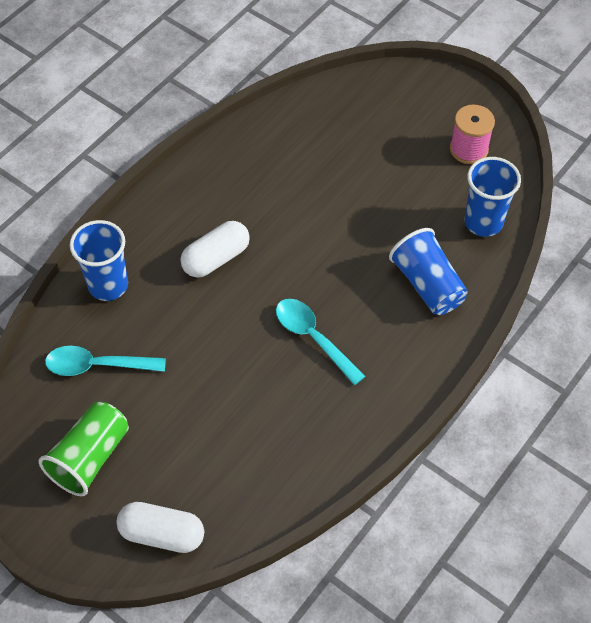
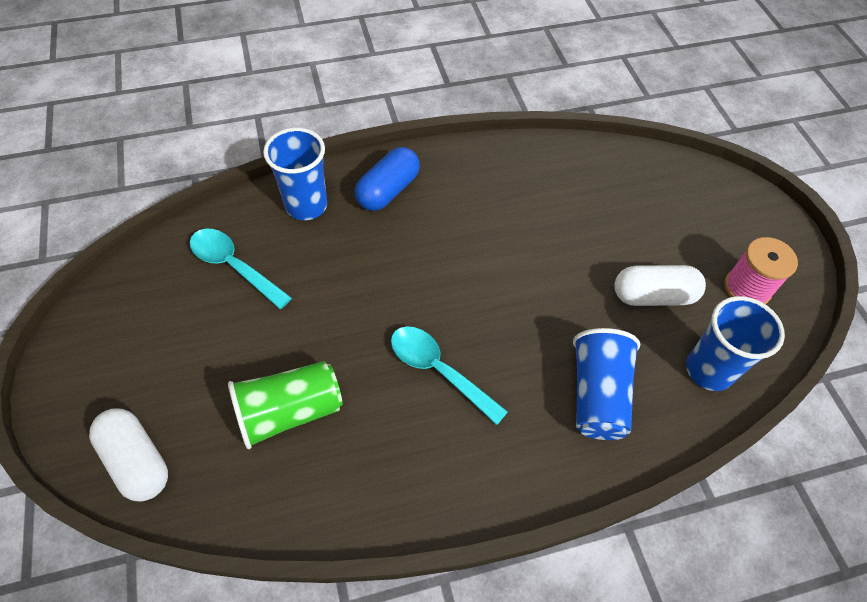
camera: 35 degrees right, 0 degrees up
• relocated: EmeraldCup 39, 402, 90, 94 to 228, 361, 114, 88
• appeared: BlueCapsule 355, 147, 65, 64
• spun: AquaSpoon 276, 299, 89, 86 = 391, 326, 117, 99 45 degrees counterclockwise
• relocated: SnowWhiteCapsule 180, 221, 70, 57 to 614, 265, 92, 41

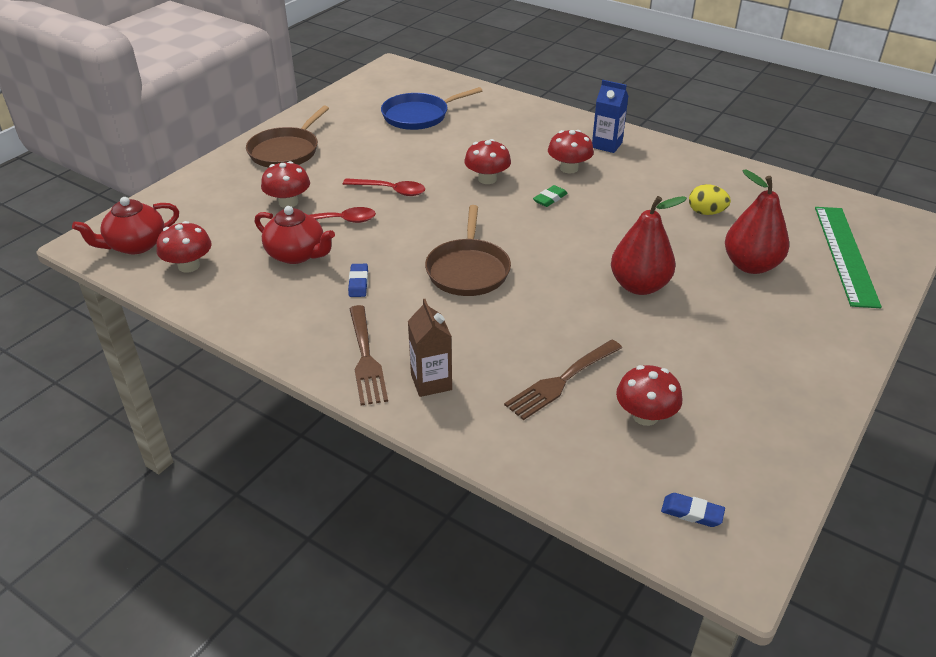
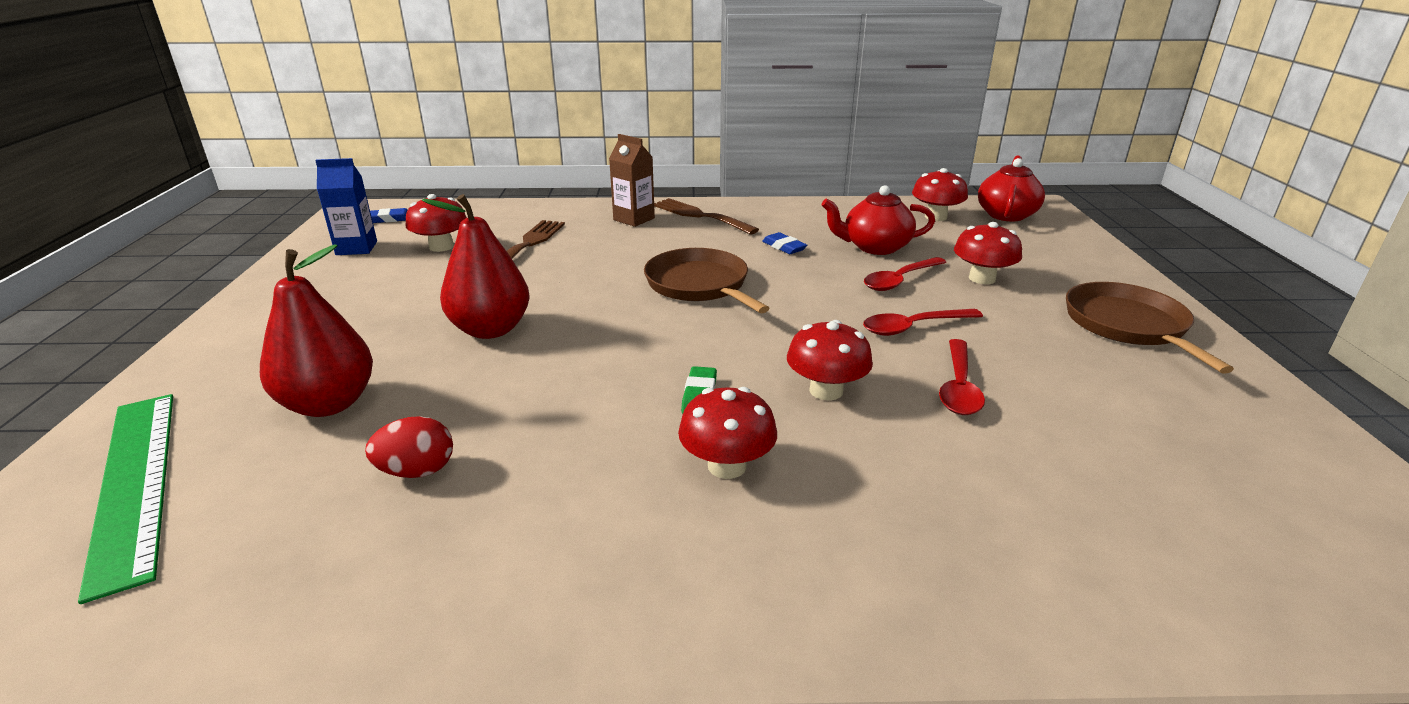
camera: 145 degrees right, 10 degrees down
• relocated: BlueJuiceCarton 592, 80, 37, 73 to 315, 158, 62, 97
• colour: GoldenToyEgg 689, 184, 42, 31 to ScarletToyEgg 365, 416, 88, 62
• appeared: ScarletSpoon 939, 339, 46, 76
• missing: BluePan 381, 87, 101, 43

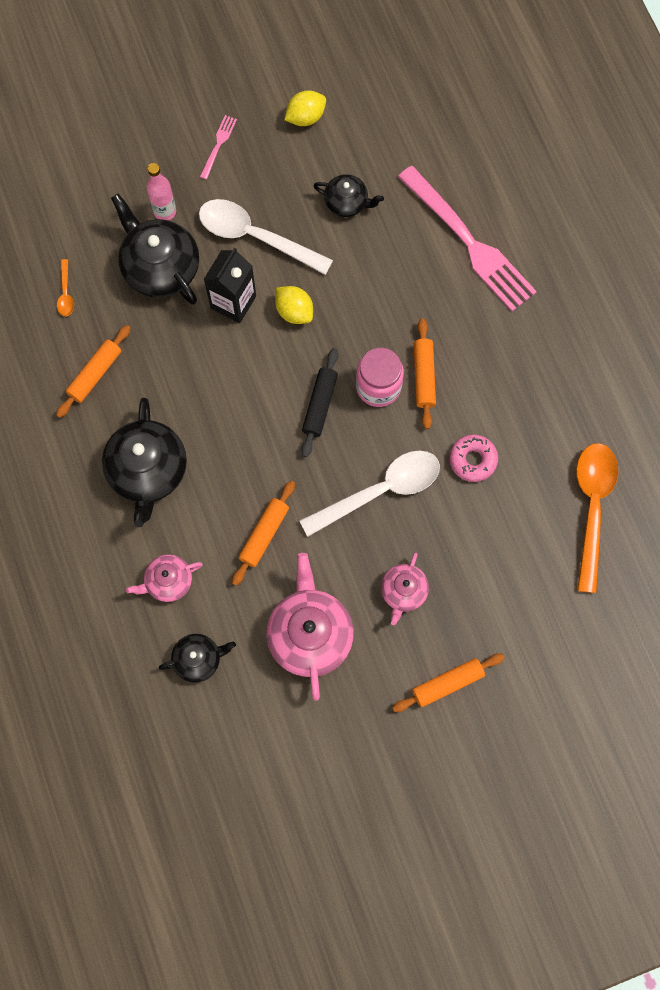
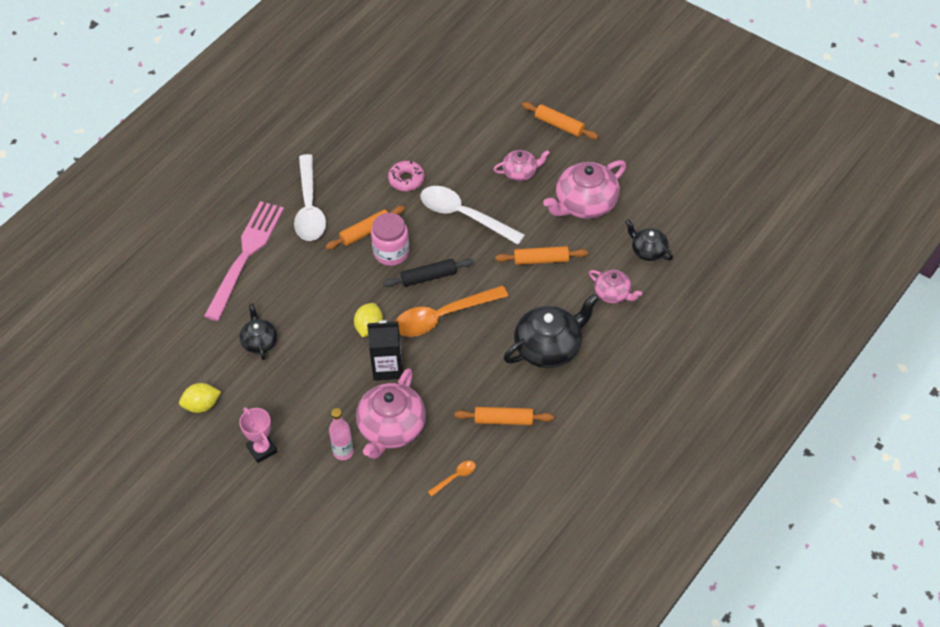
camera: 120 degrees left, 20 degrees down
• spun: GoldenLemon 284, 90, 42, 36 = 179, 383, 42, 30 45 degrees counterclockwise
• exchanged: RosyTableFork 200, 115, 37, 65 to RosyAwardCup 239, 407, 38, 56
• relocated: SnowWhiteSpoon 199, 199, 134, 76 to 294, 154, 32, 87
• colour: JetBlackTeapot 111, 194, 88, 111 to RosyTeapot 356, 368, 70, 91
• relocated: BrightOrangeSpoon 576, 443, 42, 150 to 395, 285, 113, 52

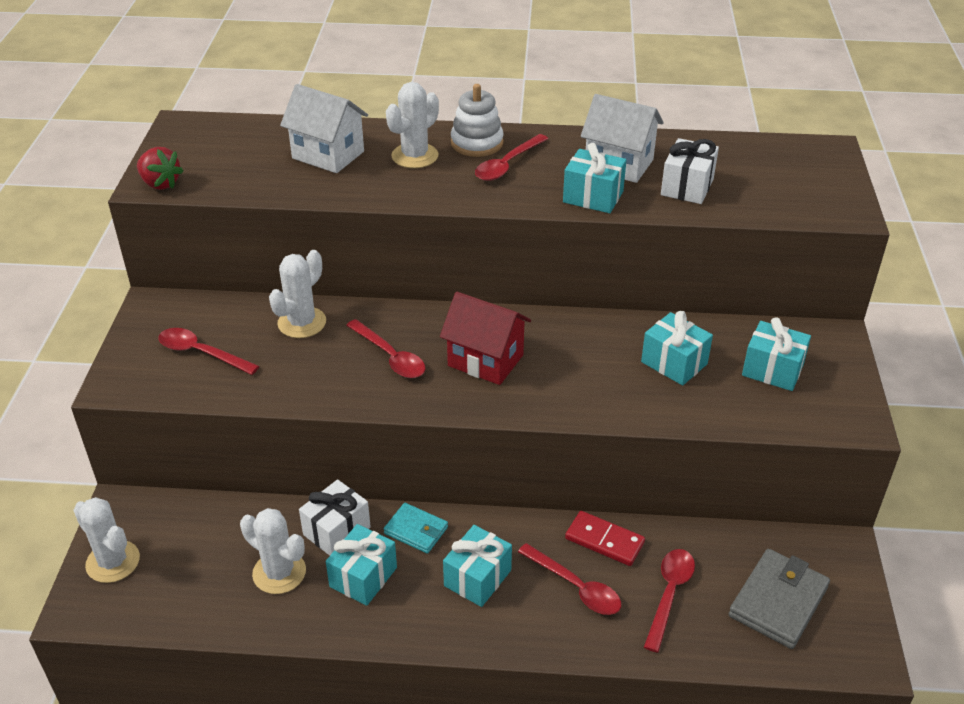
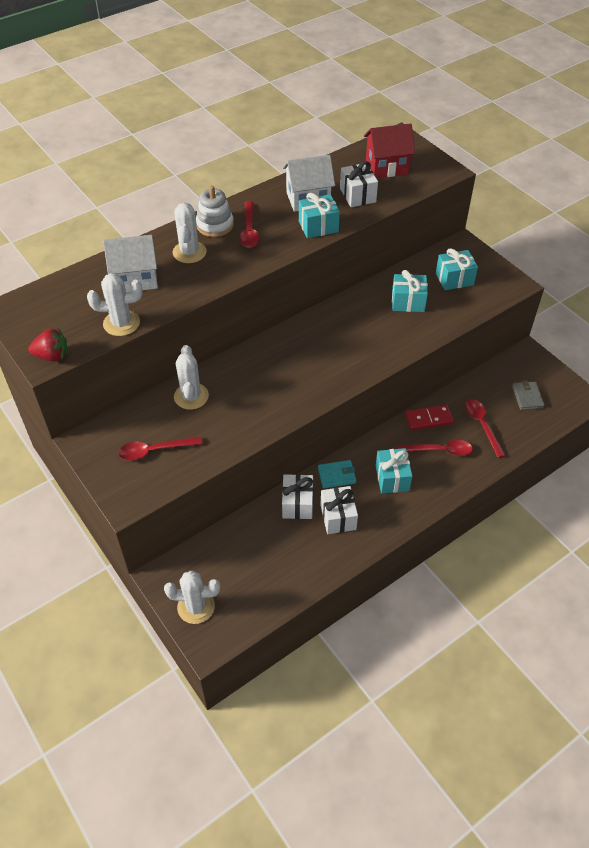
camera: 40 degrees left, 10 degrees up
• relocated: SnowWhiteSaguaroCactus 240, 508, 66, 86 to 87, 273, 55, 63
• colour: AquaPresent 326, 524, 71, 82 to SnowWhitePresent 320, 486, 38, 48
• relocated: ScarletToyHouse 440, 292, 91, 93 to 364, 124, 51, 54
• size: GreyCardWallet 729, 549, 101, 100 = 512, 381, 33, 29 x0.61
• missing: ScarletSpoon 346, 319, 79, 59

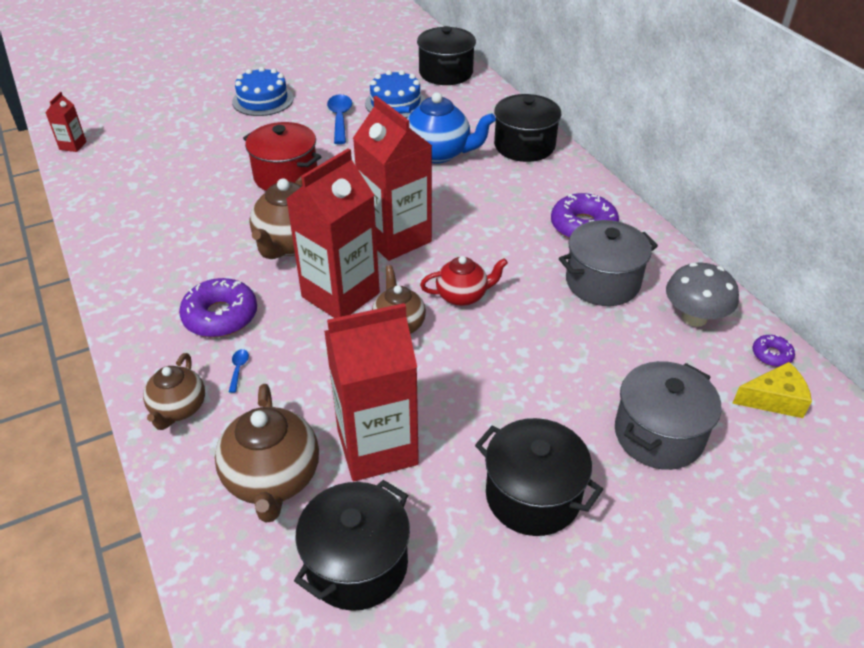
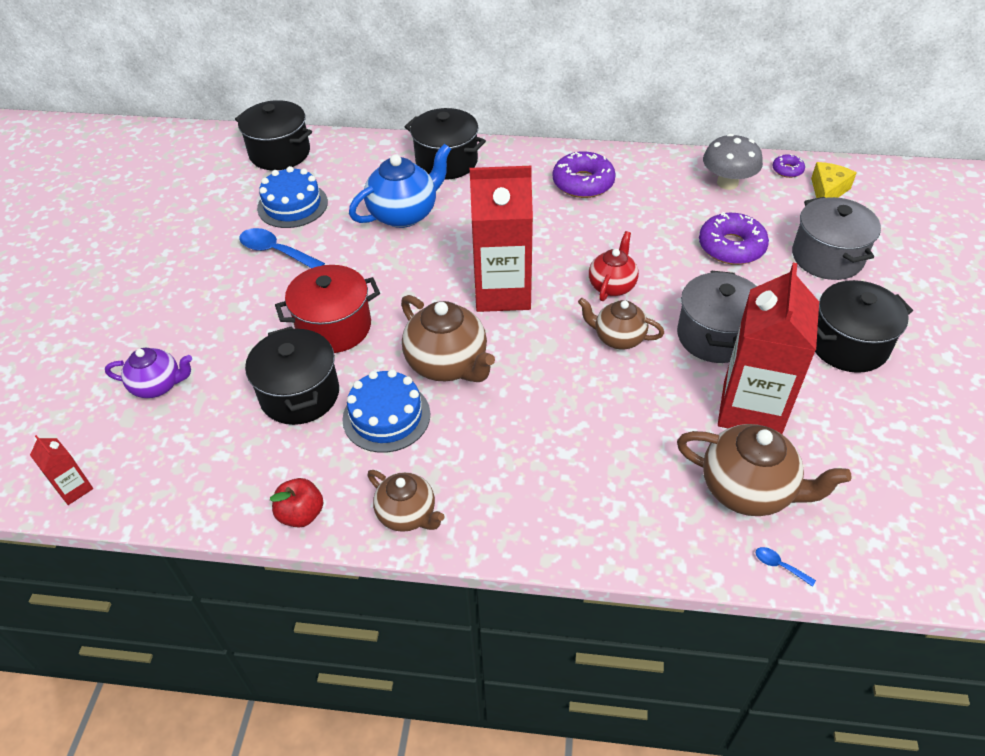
camera: 55 degrees left, 5 degrees up
• appeared: RoyalPurpleTeapot 105, 348, 87, 50
• relocated: JetBlackCookingPot 294, 480, 116, 131 to 245, 326, 94, 99
• appeared: ScarletAppleFruit 270, 478, 53, 50
• relocated: BlueLayerCake 232, 67, 62, 49 to 342, 369, 88, 84
• relocated: DarkBrownTeapot 143, 353, 62, 77 to 367, 470, 78, 62
• relocated: GreyCookingPot 559, 220, 99, 86 to 677, 271, 80, 92
• relocated: RoyalPurpleDonut 179, 278, 78, 59 to 699, 212, 70, 53
• relocated: BlueSpoon 229, 349, 20, 44 to 756, 547, 60, 40
• missing: ScarletJuiceCarton 286, 148, 94, 170

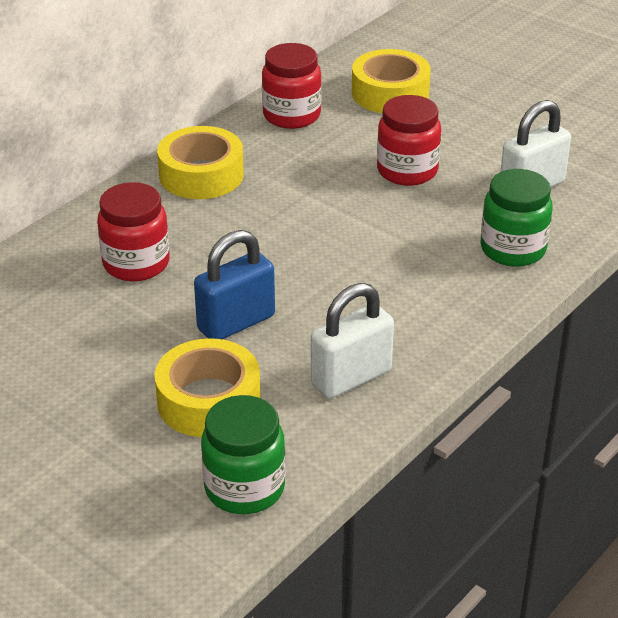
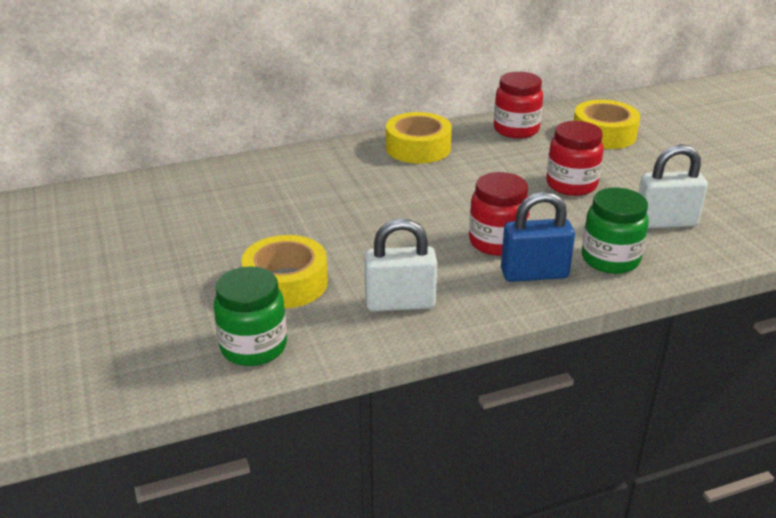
camera: 30 degrees right, 5 degrees down
• relocated: ScarletPreserveJar 97, 182, 73, 99 to 469, 172, 60, 84
• relocated: BluePadlock 194, 230, 81, 109 to 501, 191, 74, 91

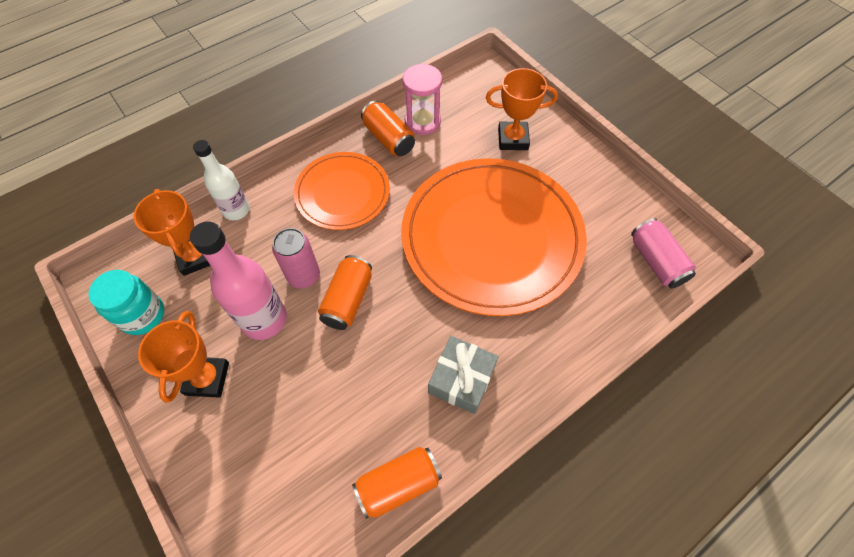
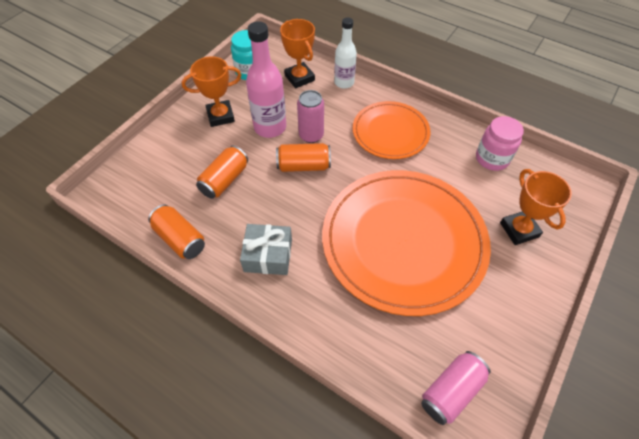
camera: 70 degrees right, 5 degrees down
• relocated: BrightOrangeTin 361, 101, 54, 55 to 196, 146, 52, 53
• spun: BrightOrangeAwardCup 133, 189, 78, 87 = 280, 19, 35, 69 75 degrees counterclockwise
• exchanged: RosySandglass 402, 64, 40, 71 to RosyPreserveJar 476, 116, 48, 55

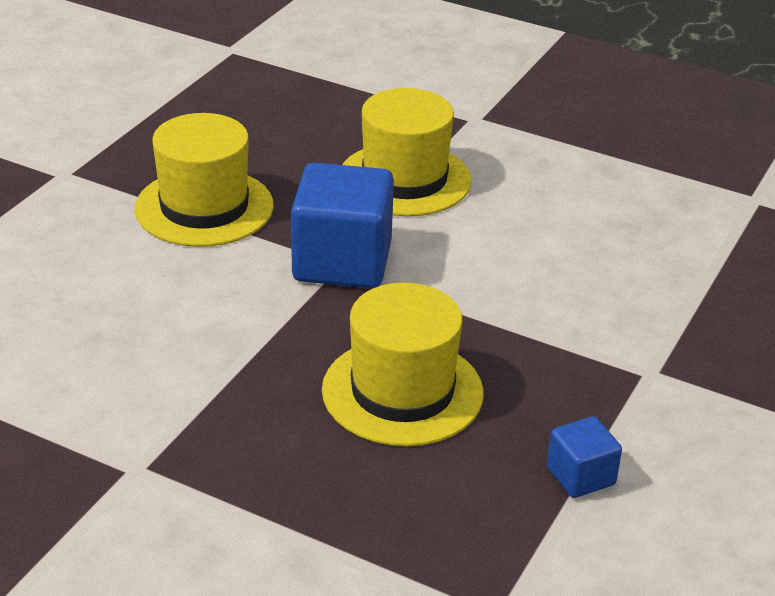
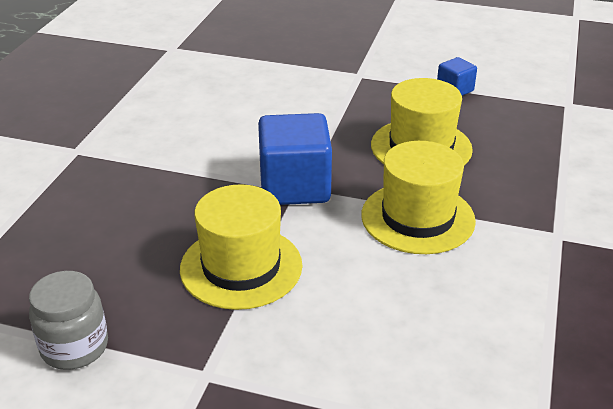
camera: 100 degrees left, 0 degrees up
• appeared: GreyPreserveJar 29, 271, 79, 99
• relocated: GoldenHat 342, 88, 129, 128 to 361, 141, 115, 113

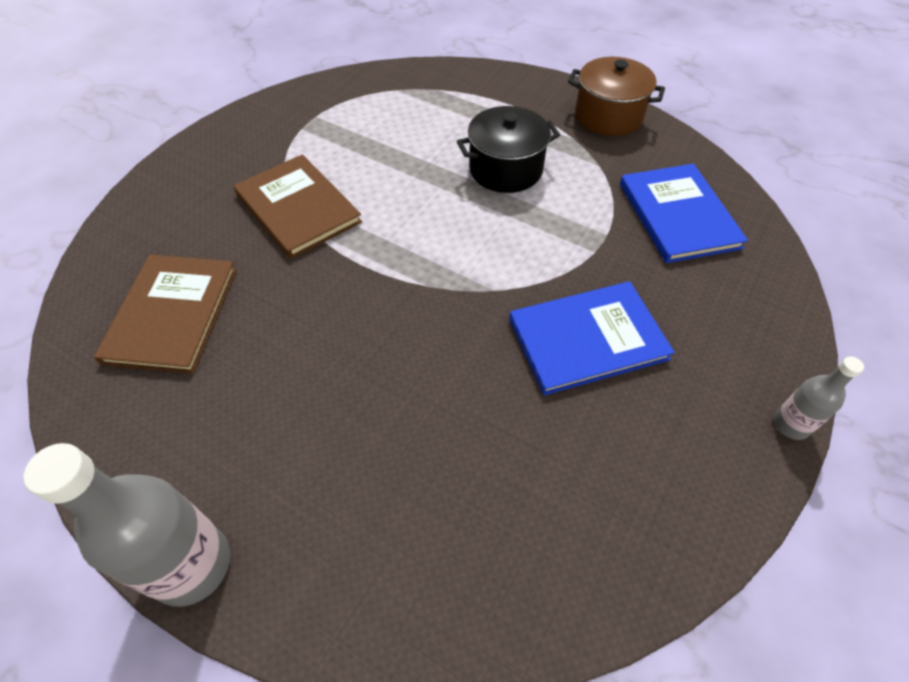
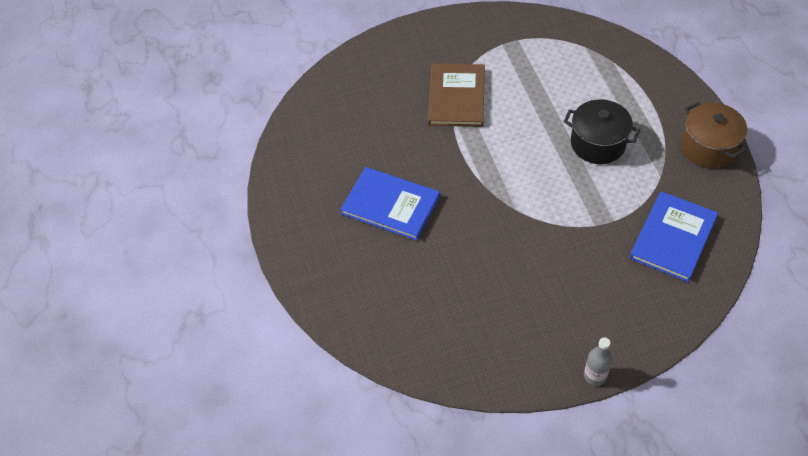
camera: 45 degrees right, 0 degrees up
• relocated: BlueHardback 509, 281, 166, 114 to 340, 167, 100, 74
• missing: GreyBottle 24, 443, 206, 164
• missing: DarkBrownHardback 94, 255, 143, 119

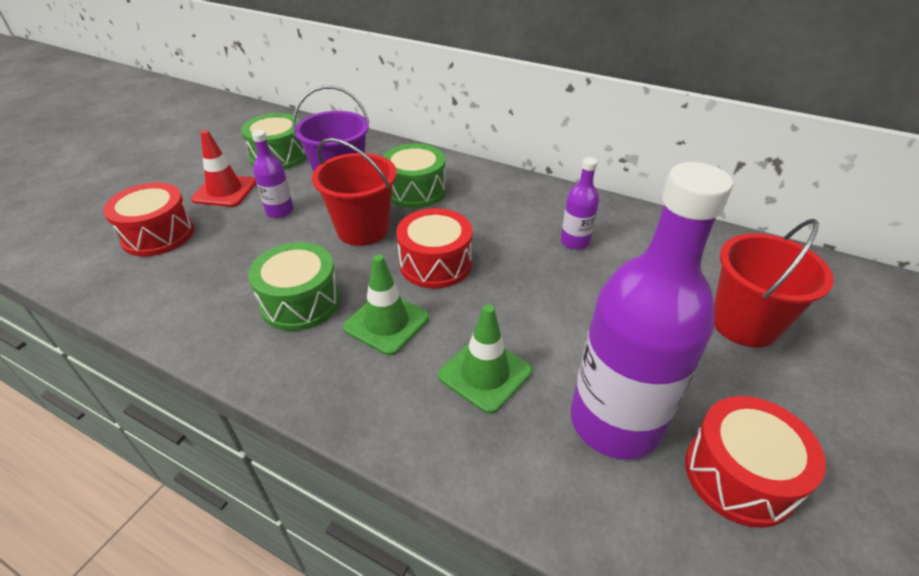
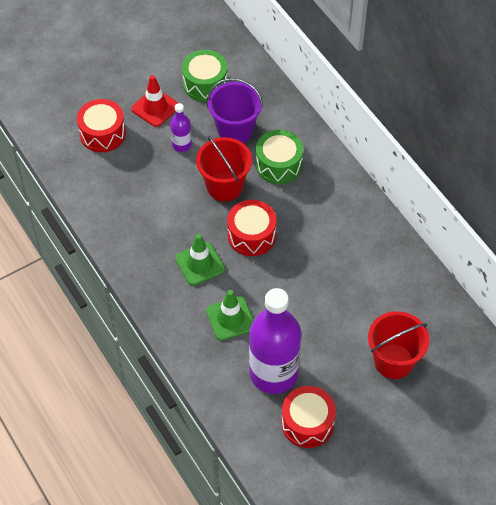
camera: 30 degrees right, 15 degrees up
• missing: EmeraldSnareDrum 248, 242, 92, 89
• missing: RoyalPurpleBottle 561, 157, 38, 93

